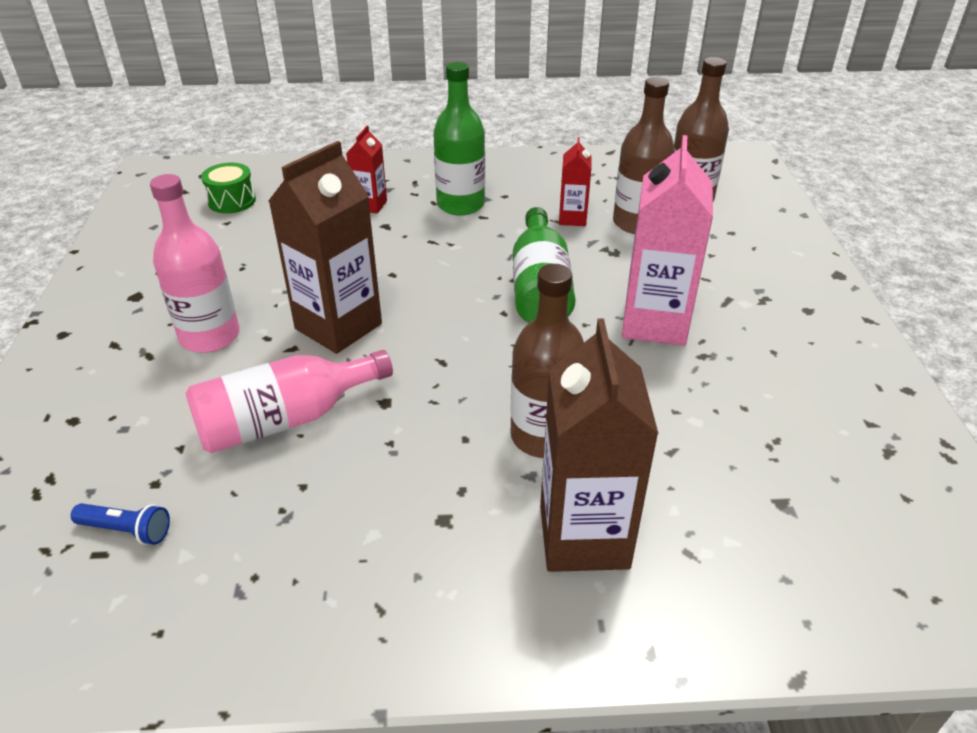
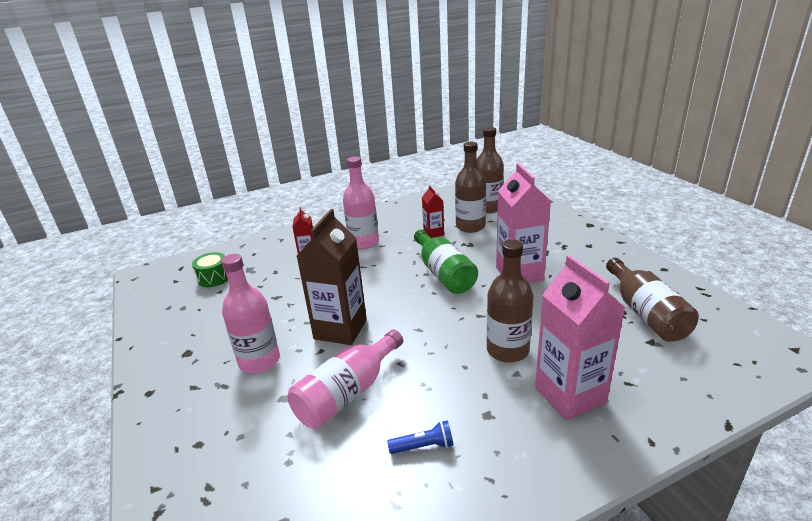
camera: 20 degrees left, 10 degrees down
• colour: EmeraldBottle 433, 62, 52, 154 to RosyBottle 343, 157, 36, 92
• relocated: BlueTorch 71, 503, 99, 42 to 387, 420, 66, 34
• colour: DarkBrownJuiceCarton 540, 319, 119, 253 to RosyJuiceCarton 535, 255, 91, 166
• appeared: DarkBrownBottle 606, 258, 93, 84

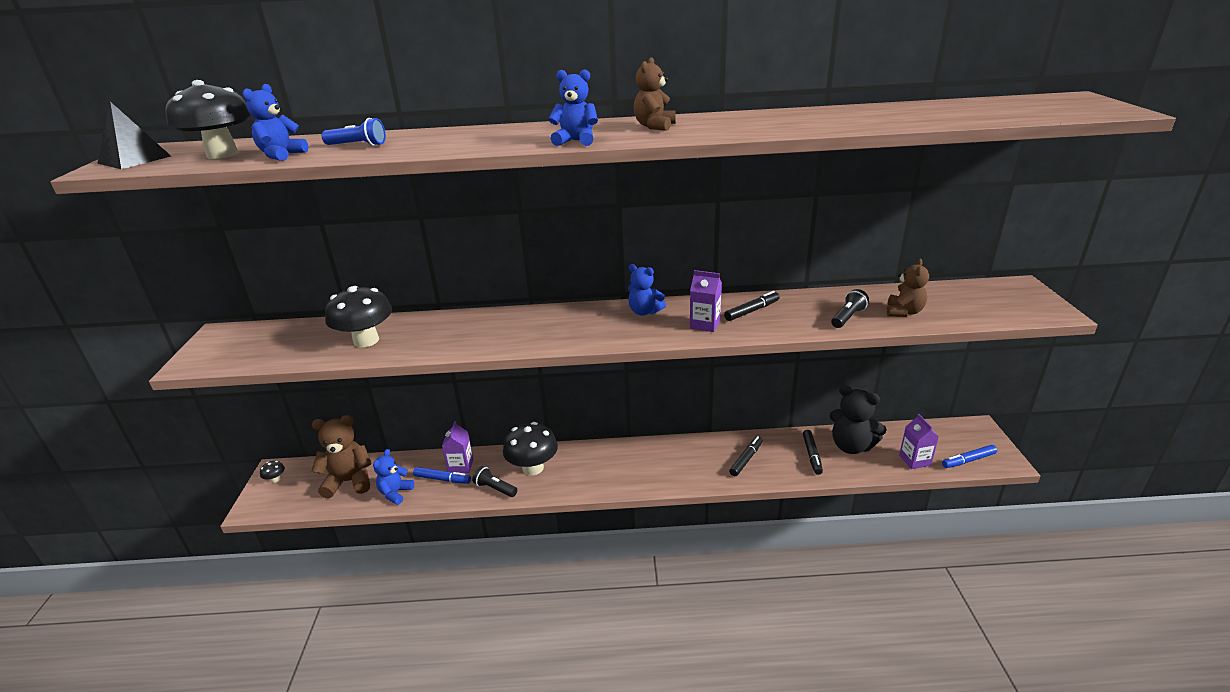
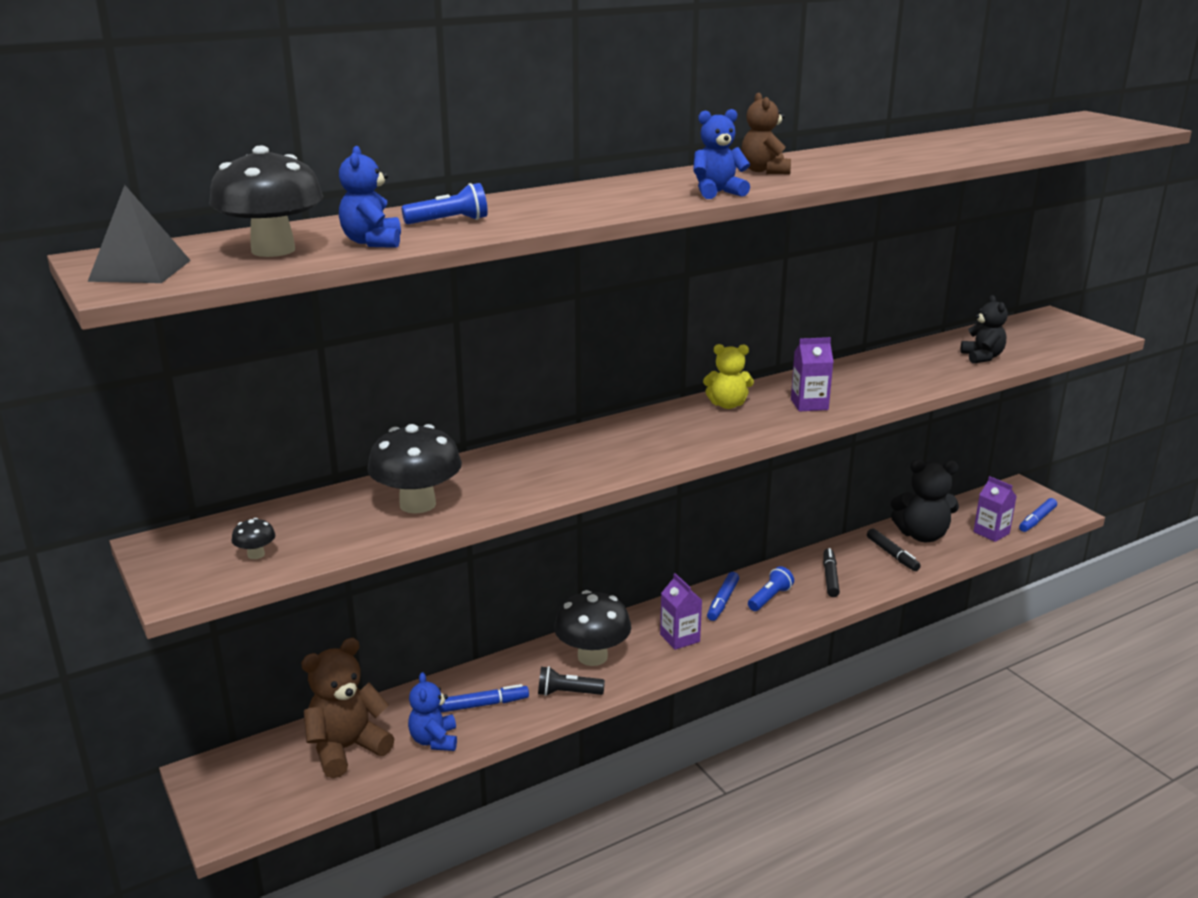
camera: 30 degrees left, 5 degrees down
• relocated: JetBlackFungus 260, 461, 25, 22 to 232, 518, 43, 41
• relocated: RoyalPurpleJuiceCarton 442, 421, 31, 52 to 660, 573, 42, 77
• colour: BlueTeddy 628, 264, 38, 52 to GoldenTeddy 703, 344, 51, 65
• appeared: BlueMarkerPen 707, 572, 32, 49
• appeared: BlueTorch 748, 566, 46, 45
• colour: DarkBrownTeddy 887, 259, 42, 58 to JetBlackTeddy 960, 295, 48, 69
• missing: JetBlackMarkerPen 724, 291, 56, 30
• missing: JetBlackTorch 831, 289, 38, 39

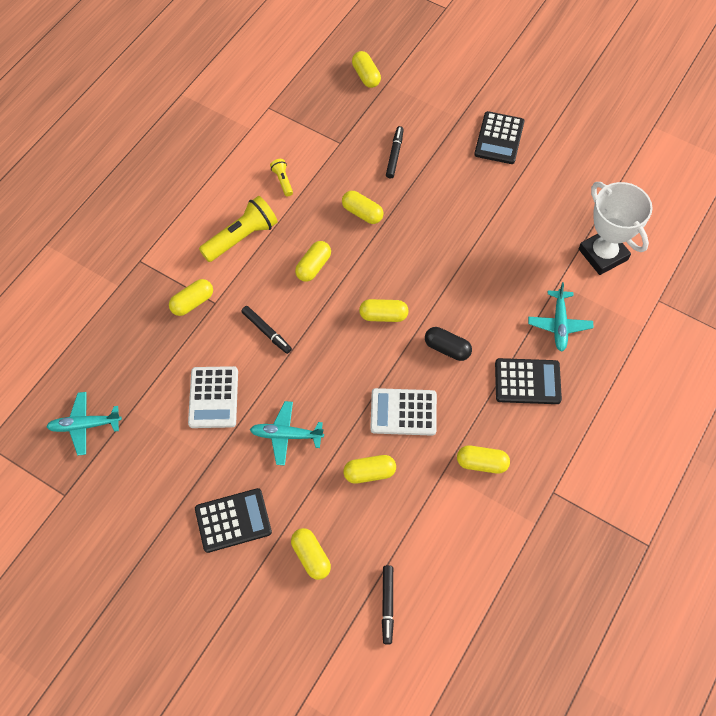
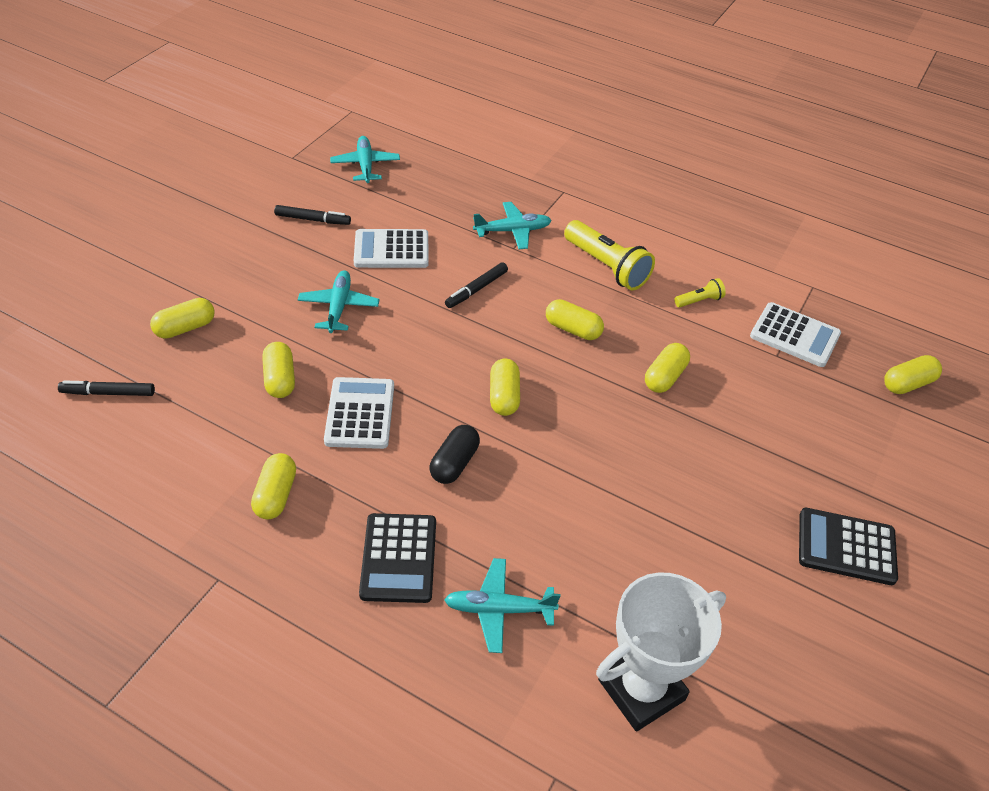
camera: 85 degrees right, 15 degrees down
• relocated: JetBlackMarkerPen 386, 126, 18, 52 to 274, 205, 77, 20
• exchanged: GoldenCapsule 169, 279, 44, 37 to AquaToyPlane 473, 202, 79, 47
• appeared: SnowWhiteCalculator 750, 302, 91, 65
• missing: JetBlackCalculator 195, 488, 77, 65

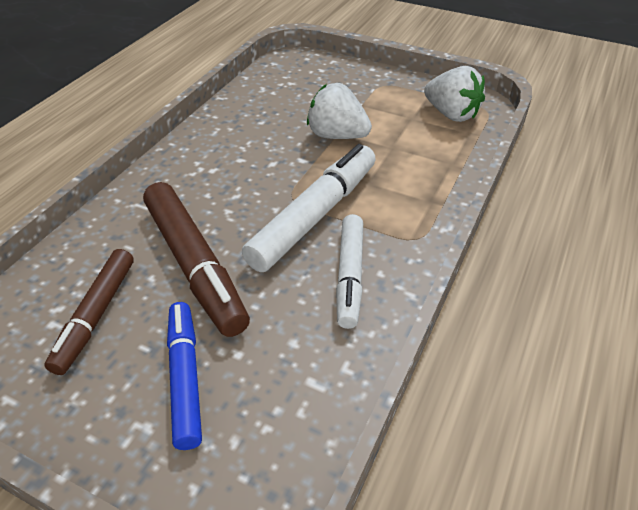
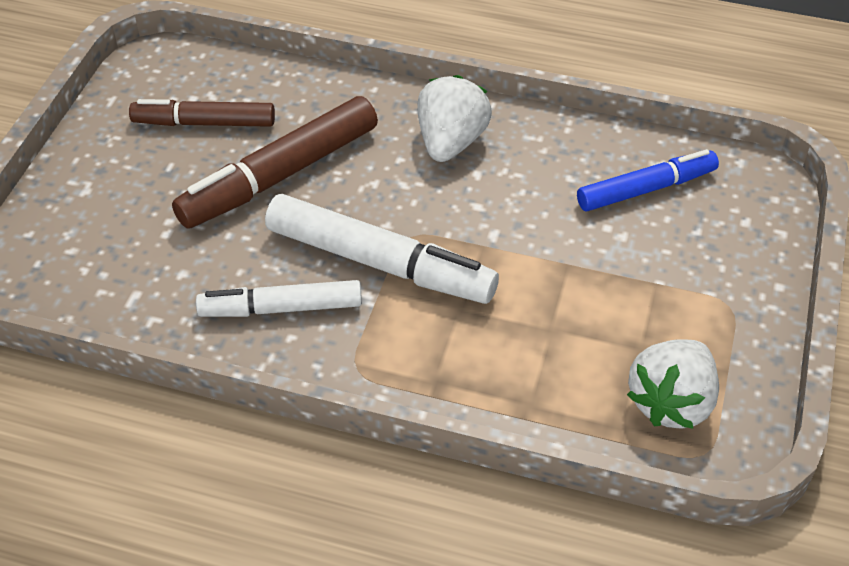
camera: 80 degrees right, 5 degrees up
• relocated: SnowWhiteStrawberry 307, 83, 65, 56 to 417, 75, 75, 87
• relocated: BlueMarkerPen 167, 302, 35, 148 to 577, 149, 142, 62

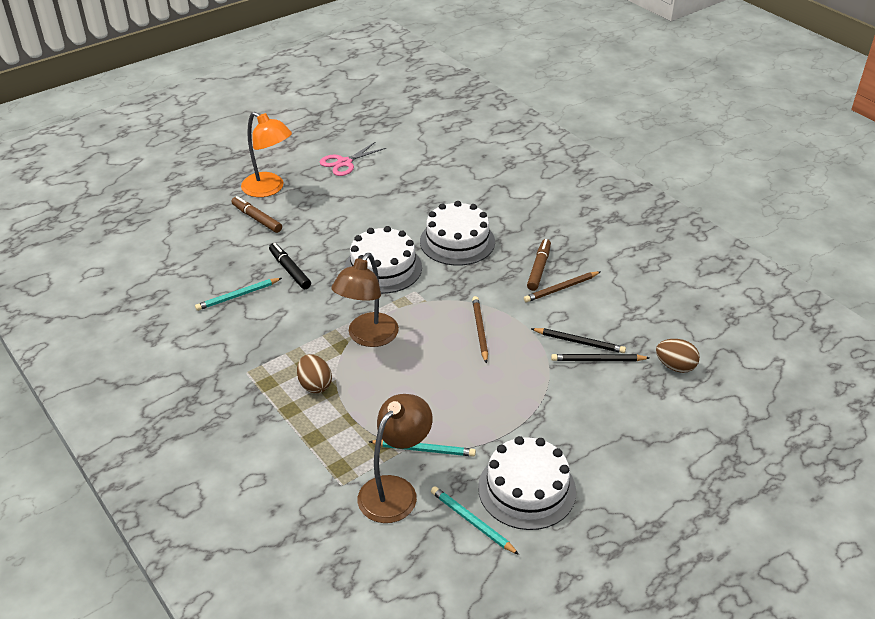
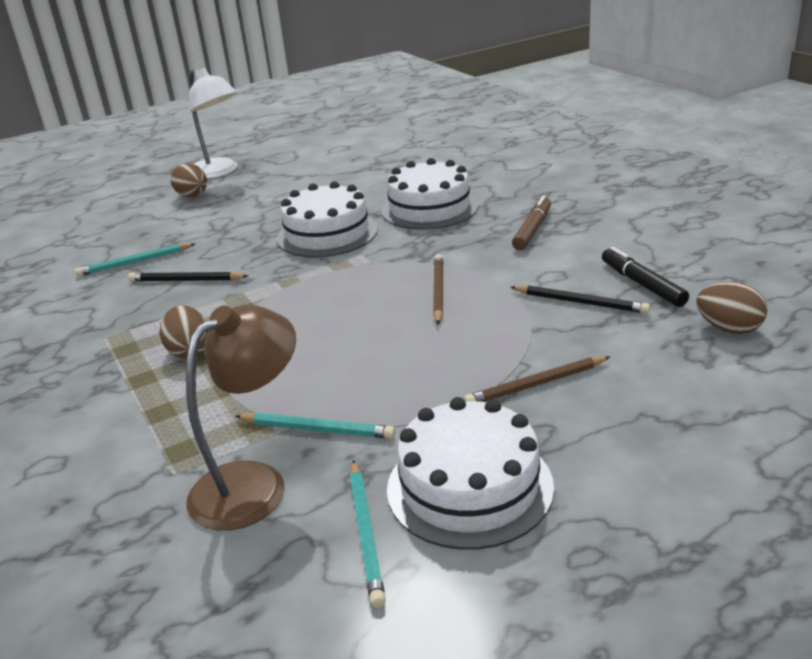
camera: 10 degrees right, 10 degrees down
• relocated: JetBlackWoodenPencil 551, 354, 98, 7 to 128, 272, 120, 10
• exchanged: DarkBrownMarkerPen 232, 196, 50, 37 to DarkBrownToyEgg 171, 163, 36, 34
• colour: BrightOrangeLamp 241, 112, 51, 85 to SnowWhiteLamp 189, 68, 48, 111
• spun: AquaWoodenPencil 431, 486, 88, 69 = 350, 460, 36, 148 150 degrees counterclockwise
• relocated: DarkBrownWoodenPencil 524, 271, 77, 31 to 464, 356, 147, 46
• relocated: JetBlackMarkerPen 269, 243, 42, 46 to 602, 247, 87, 60
• missing: RosyPairOfScissors 320, 142, 66, 34
• missing: DarkBrownLamp 331, 253, 68, 94

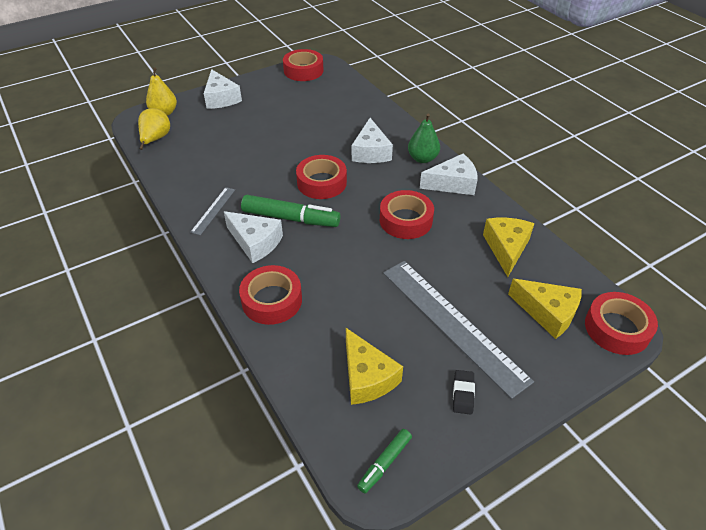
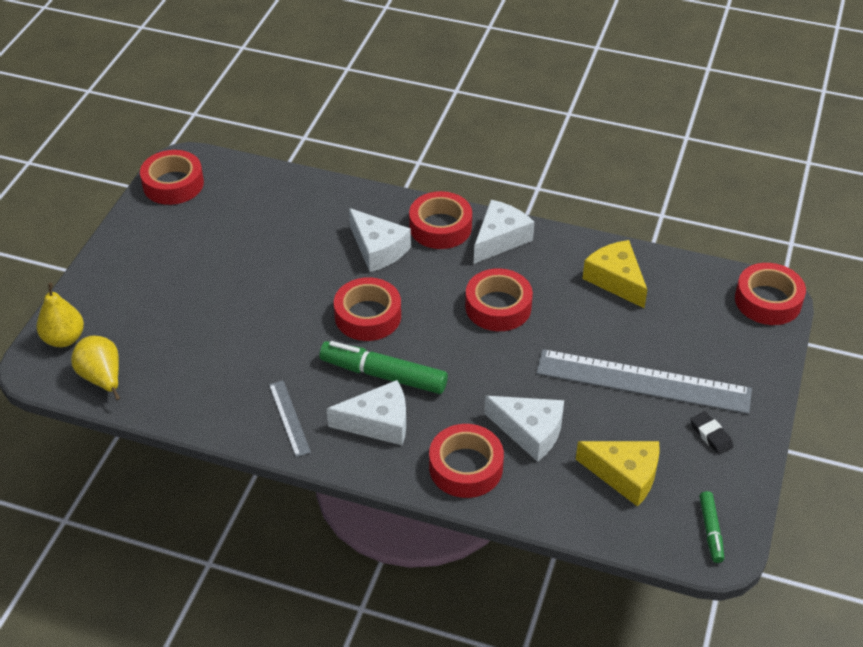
camera: 40 degrees left, 0 degrees up
• spun: EmeraldMarkerPen 241, 195, 100, 32 = 319, 341, 129, 53 135 degrees counterclockwise
• exchanged: EmeraldPear 408, 114, 32, 49 to ScarletStickyTape 409, 191, 63, 58
• relocated: SnowWhitePieceOfCheese 204, 69, 38, 40 to 485, 396, 79, 66
• missing: GoldenPieceOfCheese 508, 279, 74, 60

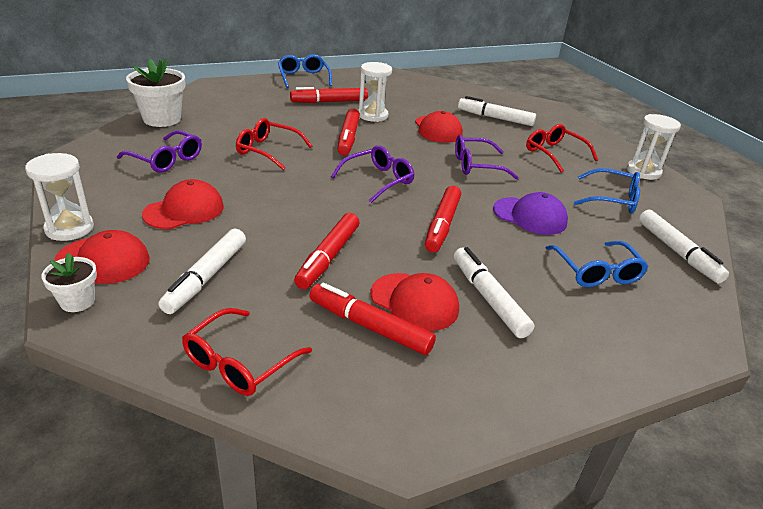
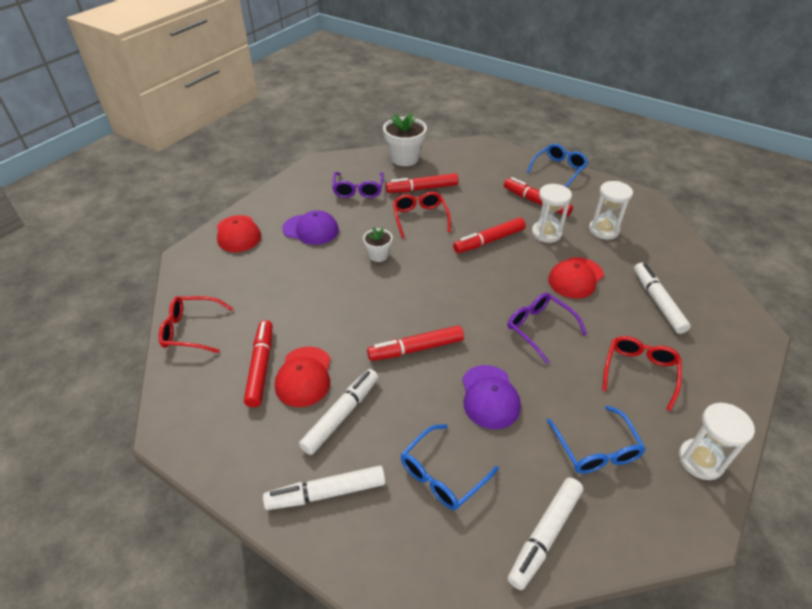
camera: 60 degrees right, 10 degrees up
• relocated: SnowWhiteMarkerPen 158, 229, 88, 85 to 263, 466, 123, 44
• colour: ScarletPeakedCap 142, 179, 82, 50 to RoyalPurplePeakedCap 282, 210, 57, 35
• relocated: SnowWhitePottedPlant 41, 253, 56, 59 to 363, 227, 30, 35
• relocated: ScarletMarkerPen 294, 213, 65, 76 to 386, 173, 72, 20
• relocated: SnowWhiteSandglass 25, 153, 69, 88 to 589, 181, 44, 58
• missing: RoyalPurpleSpectacles 331, 145, 84, 58

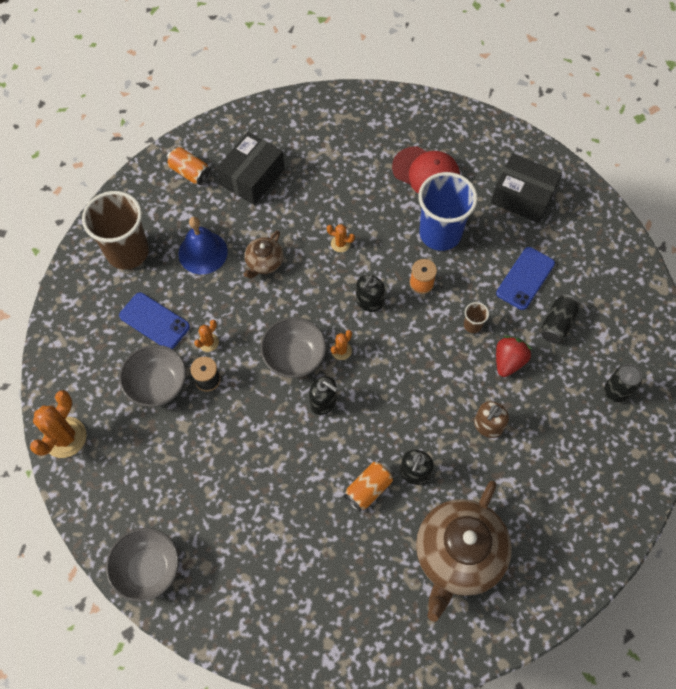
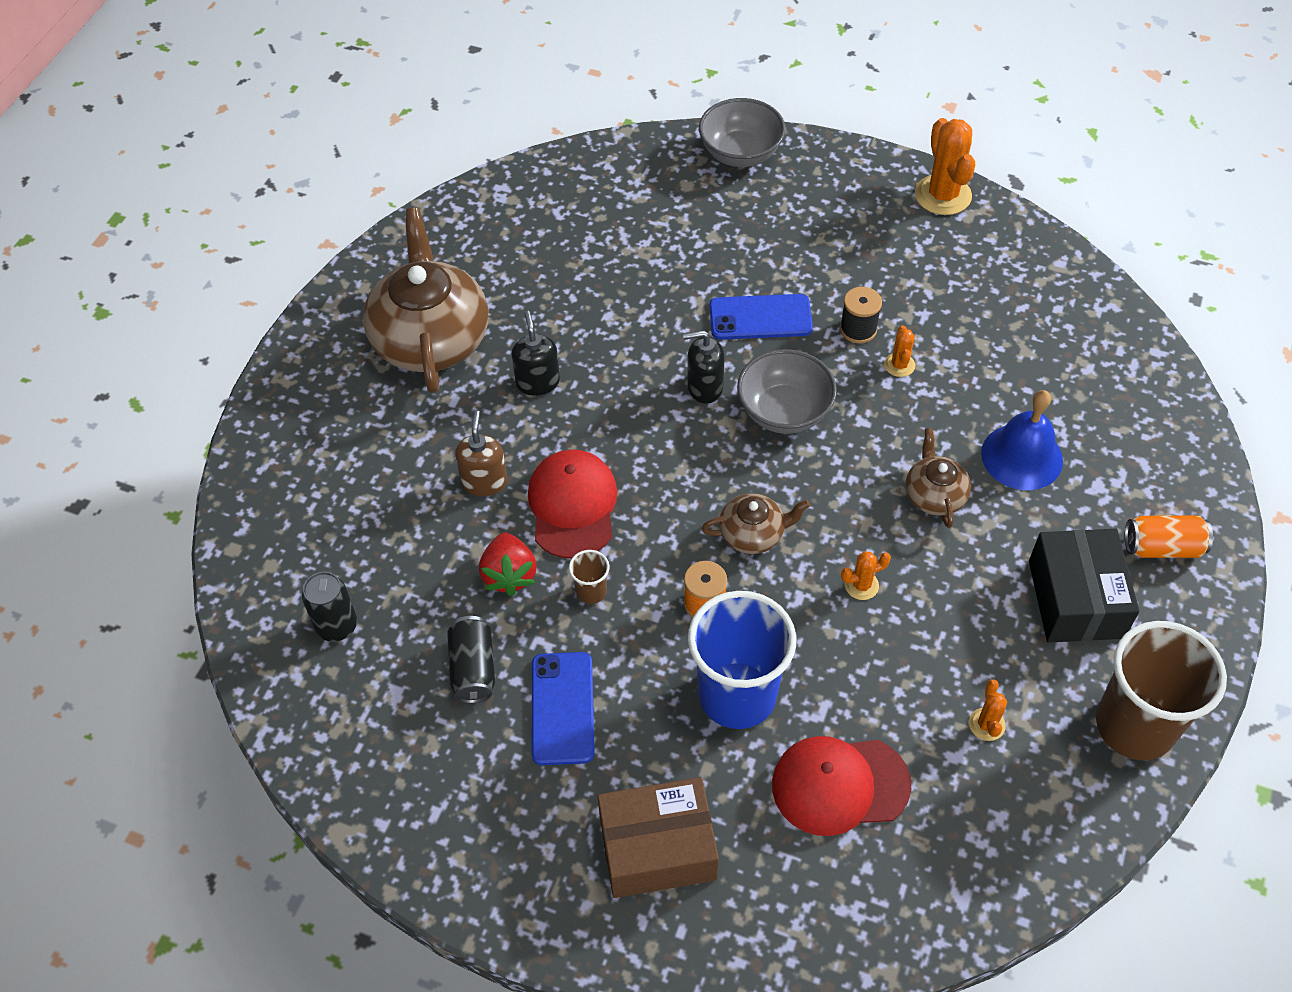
camera: 145 degrees right, 10 degrees down
• appeared: ScarletPeakedCap 528, 450, 90, 109
• colour: JetBlackParcel 491, 154, 71, 69 to DarkBrownParcel 597, 777, 122, 121
• exchanged: JetBlackSoapPump 356, 275, 29, 37 to DarkBrownTeapot 702, 493, 108, 61
• relocated: BluePhone 119, 292, 71, 57 to 709, 294, 104, 46
• relocated: BrightOrangeSaguaroCactus 331, 330, 21, 30 to 969, 679, 38, 62
• relocated: DarkBrownCup 82, 191, 67, 79 to 1096, 621, 131, 140
• missing: GreyBowl 119, 345, 67, 62
• missing: BrightOrangeTin 343, 460, 51, 52

